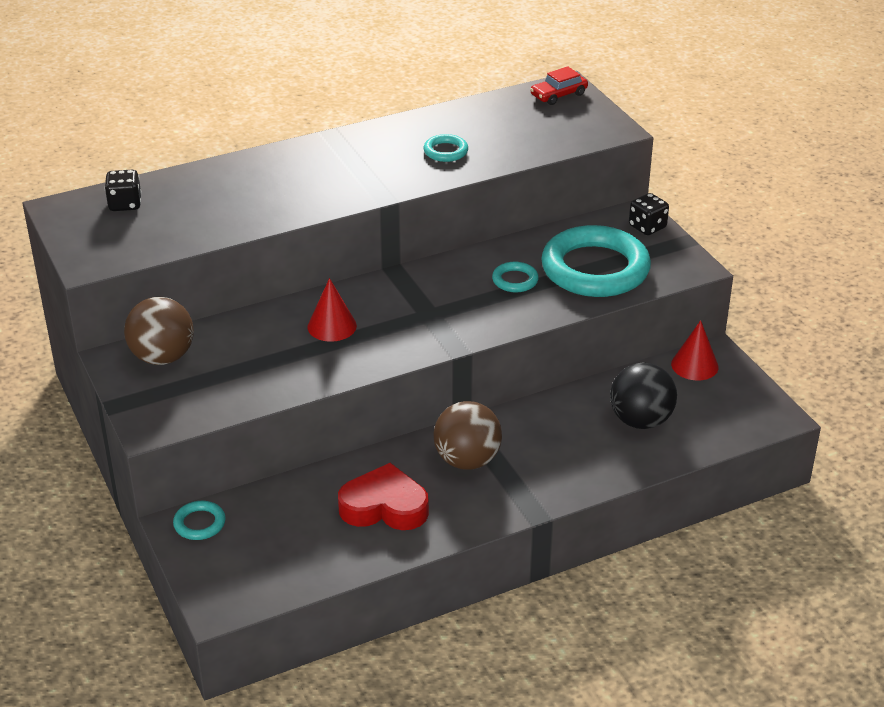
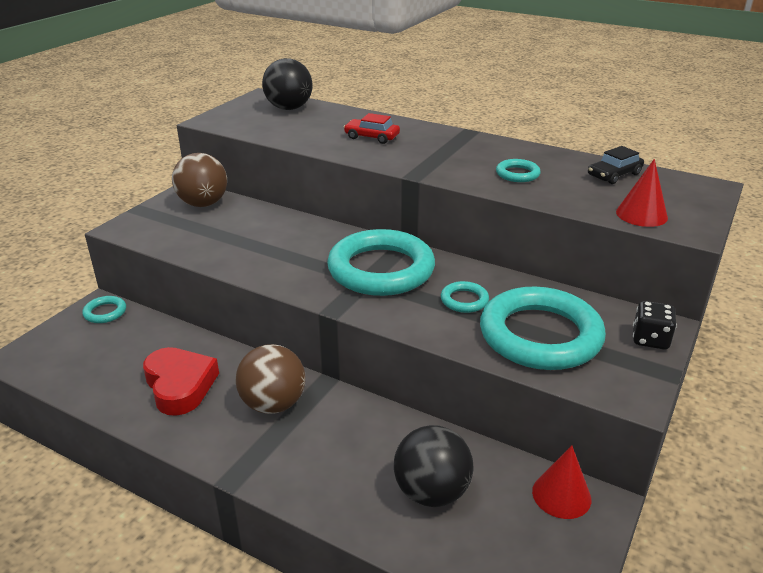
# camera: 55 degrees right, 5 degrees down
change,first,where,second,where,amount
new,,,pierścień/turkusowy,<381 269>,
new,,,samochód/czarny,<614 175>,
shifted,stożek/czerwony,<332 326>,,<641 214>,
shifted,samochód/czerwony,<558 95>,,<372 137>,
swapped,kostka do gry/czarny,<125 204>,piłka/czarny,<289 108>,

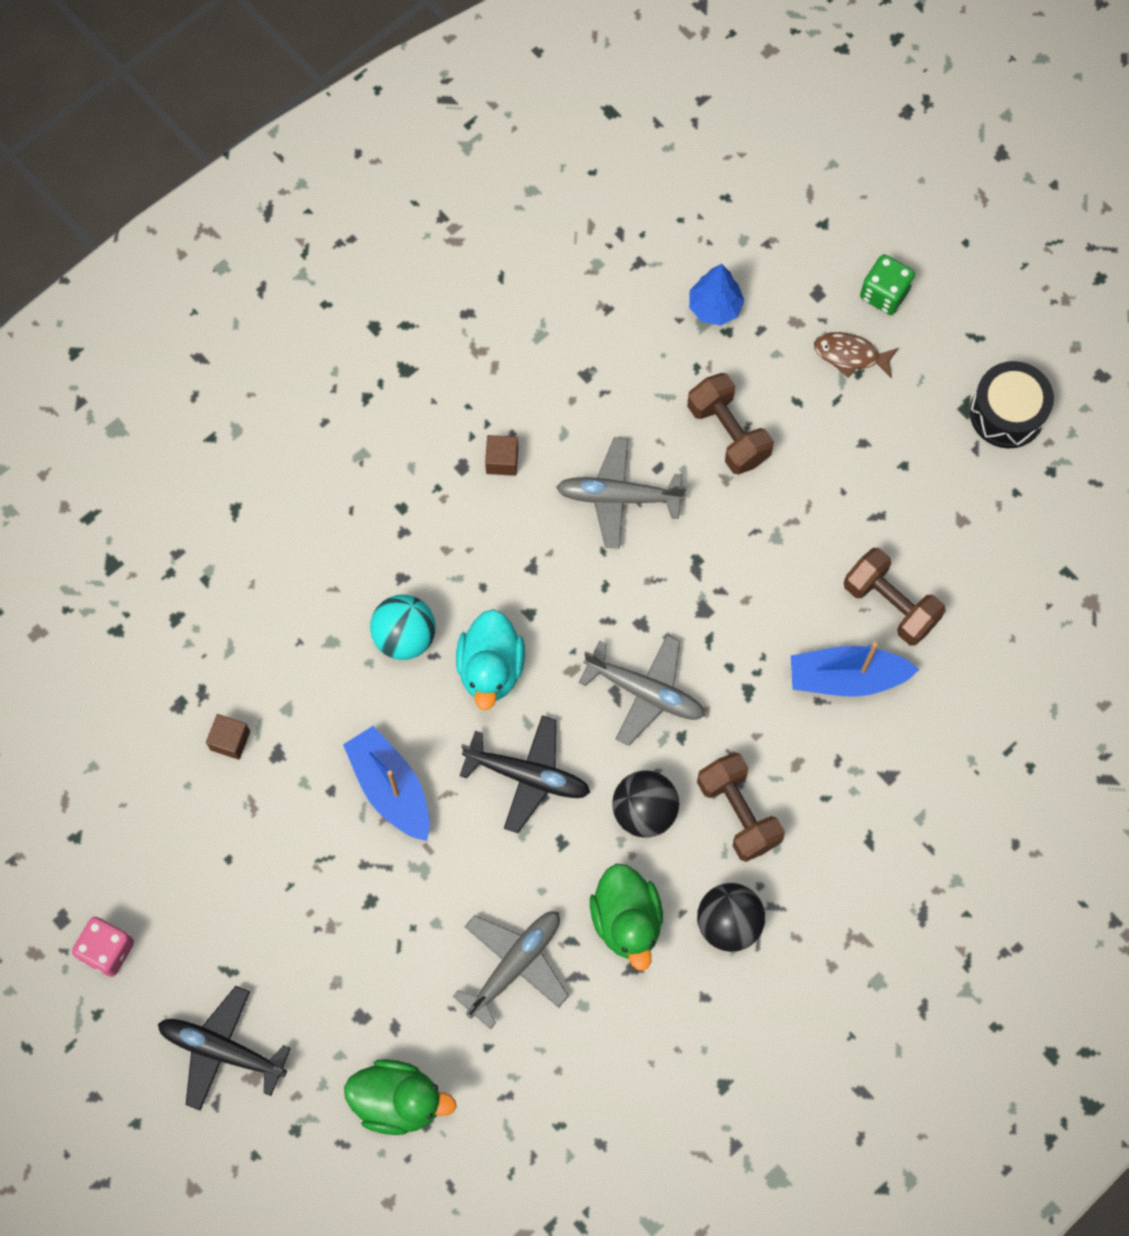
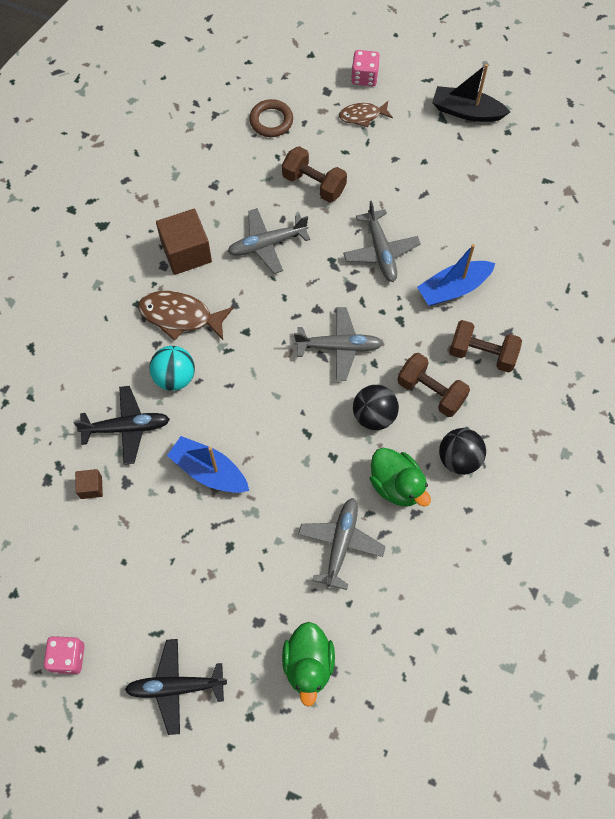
# camera: 25 degrees left, 5 degrees down
change,first,where,second,where,amount
gone,kaczka/turkusowy,<491 668>,,,
new,,,ryba/brązowy,<180 316>,
new,,,samolot/szary,<380 251>,
shifted,samolot/czarny,<527 776>,,<126 428>,
shifted,hantel/brązowy,<890 604>,,<482 354>,
swapped,drzewko/niebieski,<714 307>,pierścień/brązowy,<271 121>,
swapped,bęben/czarny,<1007 413>,łódka/czarny,<466 111>,
repainted,kostka do gry/zielony,<884 293>,kostka do gry/różowy,<364 77>,
rotated,kaczka/zielony,<398 1100>,,<308 664>,105 degrees clockwise
scaled,sześcian/brązowy,<502 460>,,<186 252>,x2.01

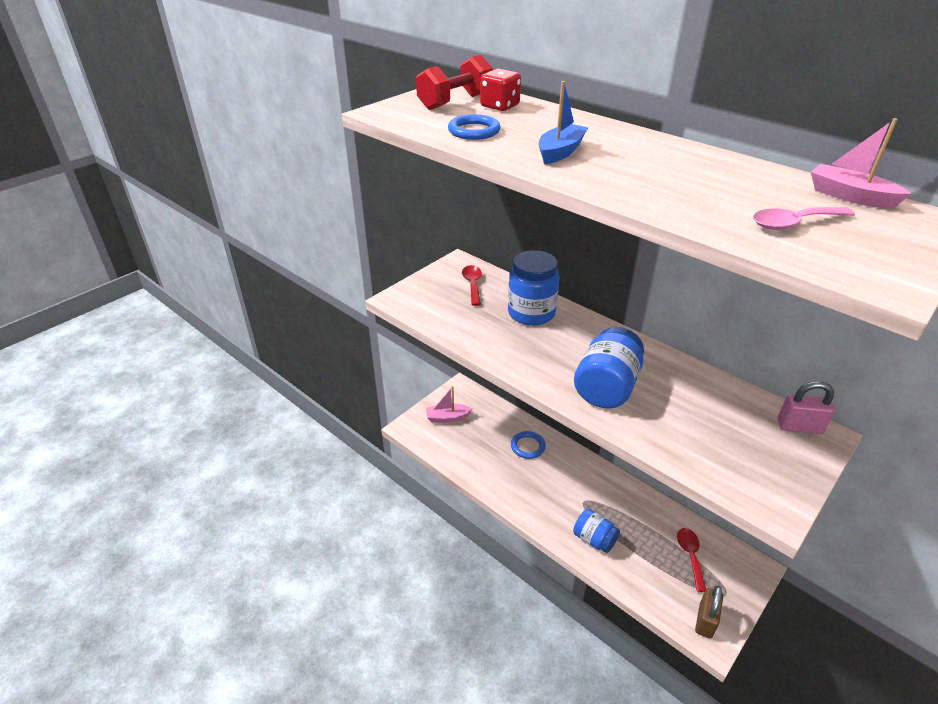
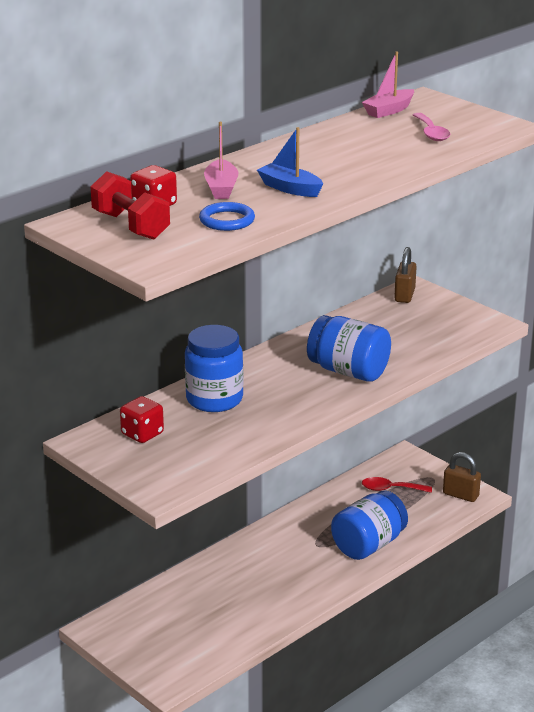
# camera: 85 degrees left, 10 degrees down
change,first,where,second,where,amount
gone,pierścień/niebieski,<527 446>,,,
shifted,łódka/różowy,<447 417>,,<221 188>,
swapped,łyżka/czerwony,<472 284>,kostka do gry/czerwony,<142 434>,
repainted,kłódka/różowy,<799 427>,kłódka/brązowy,<404 295>,
scaled,słoik/niebieski,<594 539>,,<368 545>,x1.56

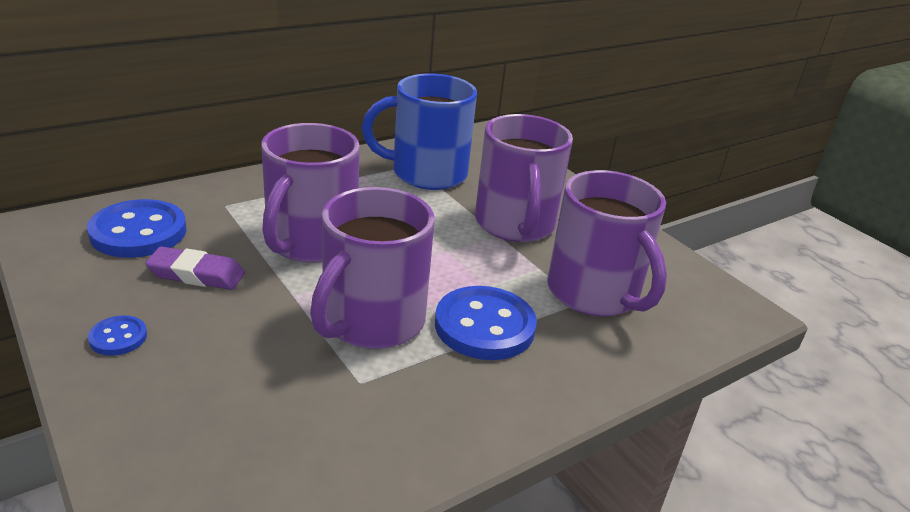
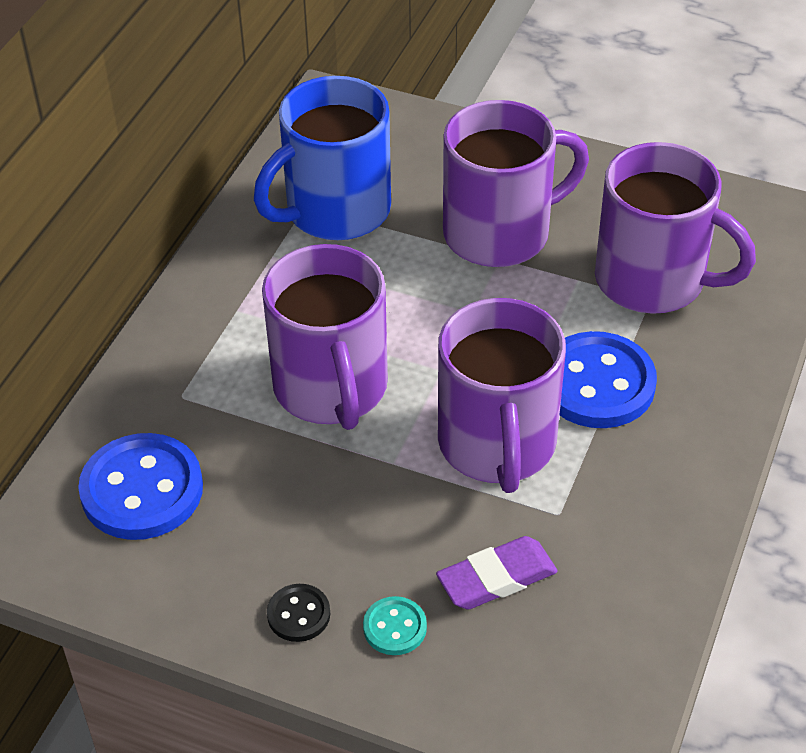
# camera: 30 degrees left, 15 degrees up
change,first,where,second,where,amount
new,,,guzik/turkusowy,<395 627>,
shifted,gumka do mazania/fioletowy,<196 274>,,<497 578>,
repainted,guzik/niebieski,<118 337>,guzik/czarny,<298 614>,
rotated,kubek/fioletowy,<515 225>,,<500 233>,75 degrees counterclockwise

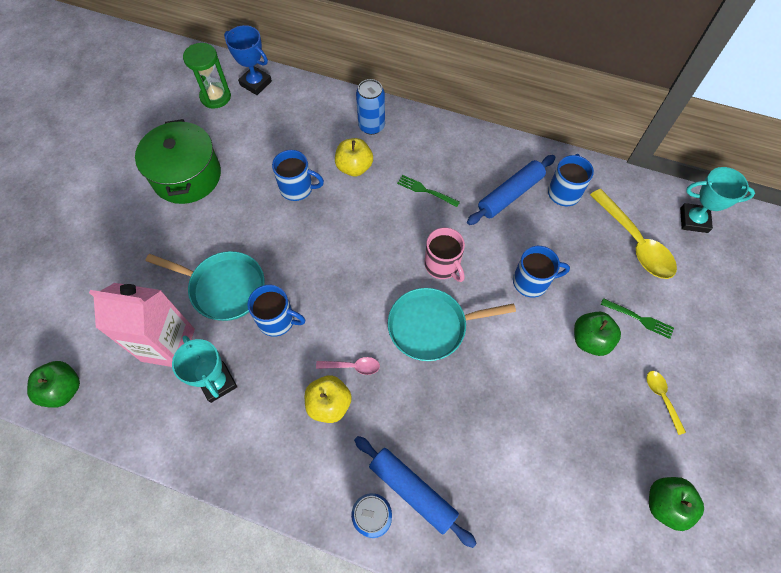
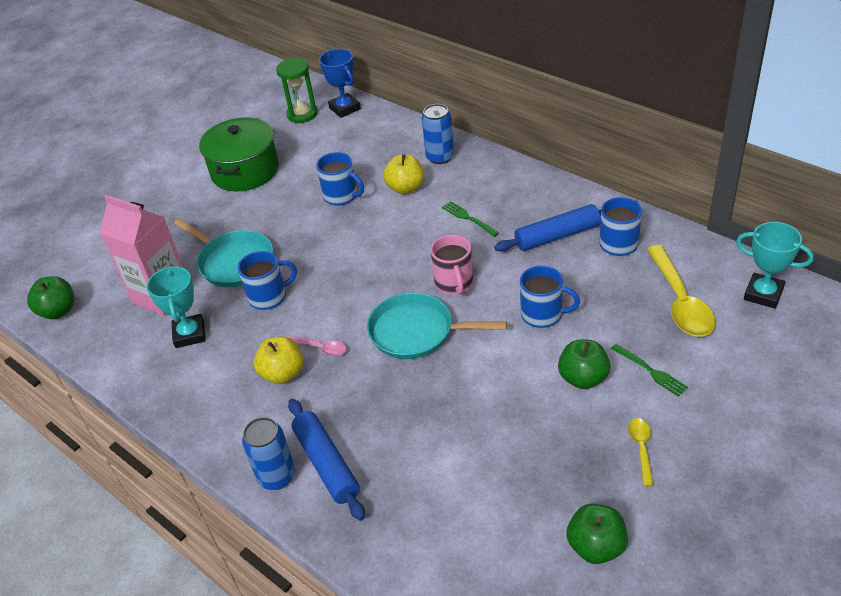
# camera: 25 degrees right, 20 degrees down
change,first,where,second,where,amount
rotated,kubek/niebieski,<277 320>,,<269 296>,60 degrees counterclockwise

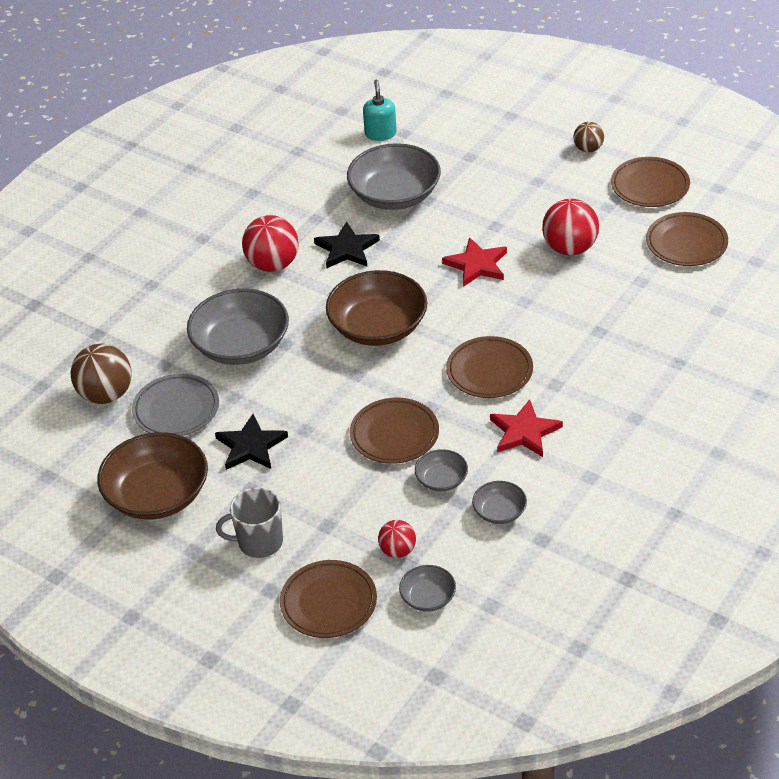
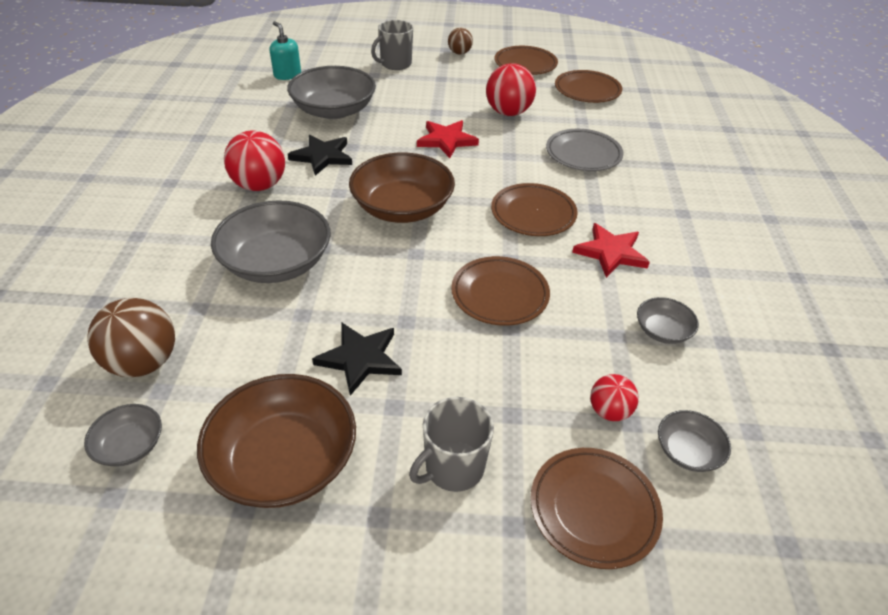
# camera: 35 degrees left, 0 degrees up
change,first,where,second,where,amount
new,,,kubek/szary,<395 64>,
shifted,talerz/szary,<176 409>,,<583 154>,
shifted,miska/szary,<441 480>,,<130 445>,

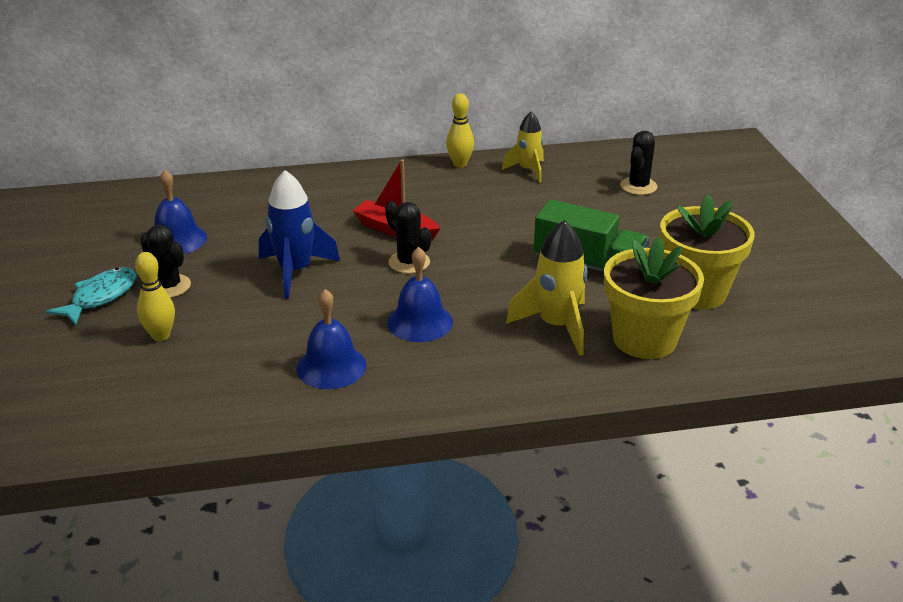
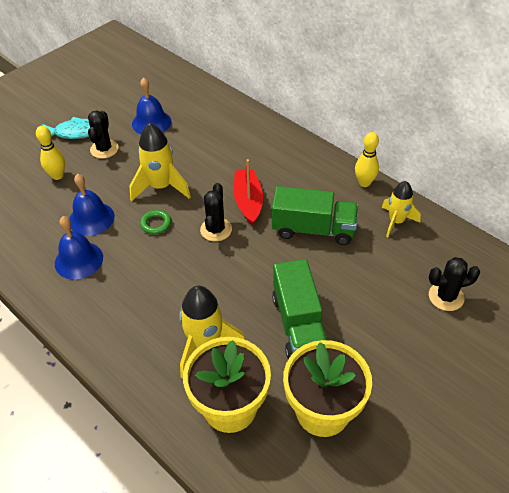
# camera: 55 degrees right, 15 degrees up
change,first,where,second,where,amount
new,,,pierścień/zielony,<156 224>,
new,,,ciężarówka/zielony,<313 229>,
shifted,dzwonek/niebieski,<420 322>,,<91 218>,
repainted,rakieta/niebieski,<295 271>,rakieta/żółty,<161 187>,

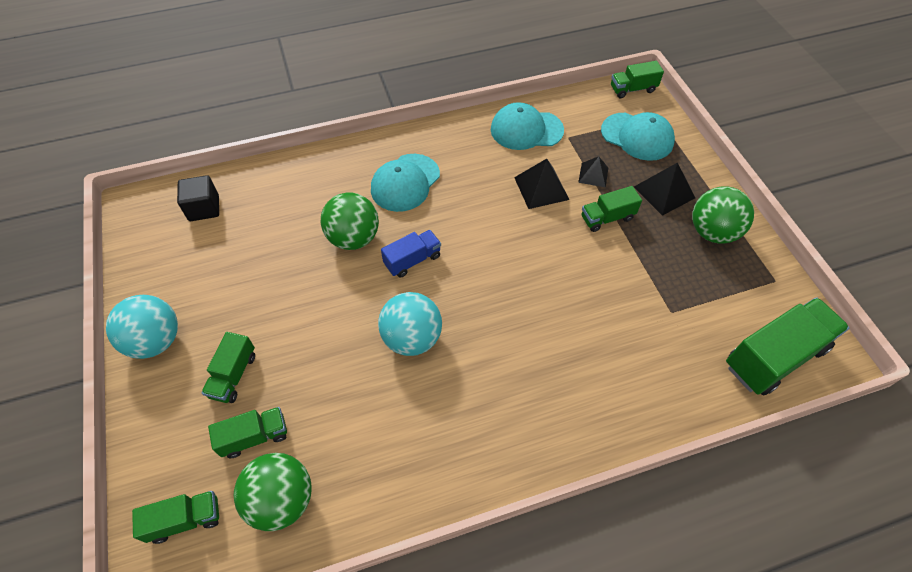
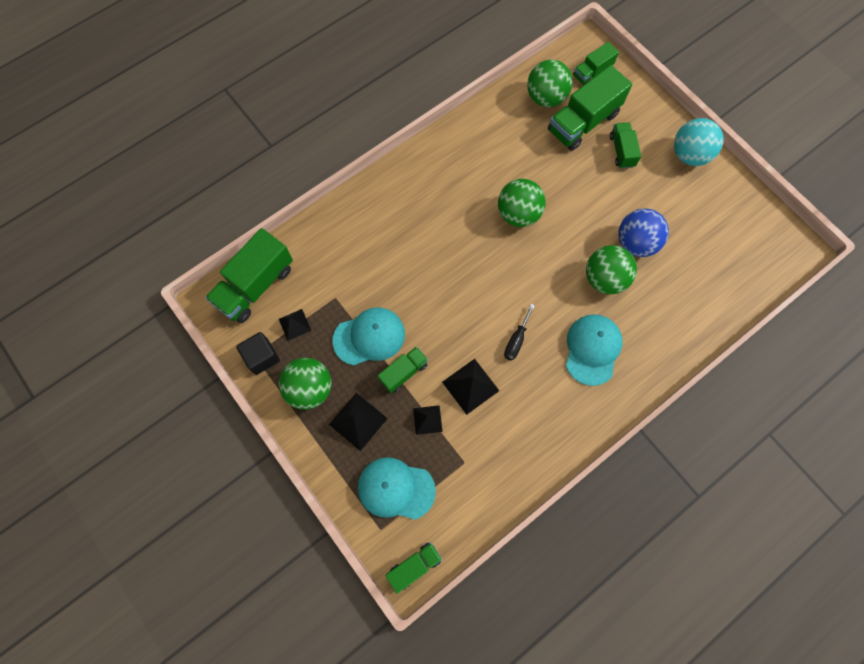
# camera: 160 degrees right, 15 degrees up
change,first,where,second,where,amount
gone,ciężarówka/niebieski,<412 260>,,,
new,,,piramida/czarny,<295 324>,
new,,,śrubokręt/czarny,<516 340>,
new,,,piłka/niebieski,<636 243>,
shifted,sześcian/czarny,<204 208>,,<262 357>,
shifted,czapka/turkusowy,<526 130>,,<369 337>,
repainted,piłka/turkusowy,<412 338>,piłka/zielony,<518 214>,
scaled,ciężarówka/zielony,<254 437>,,<583 122>,x1.81

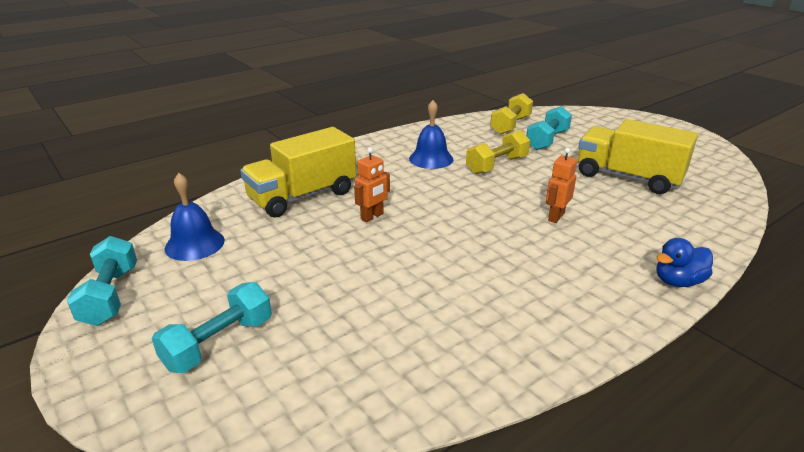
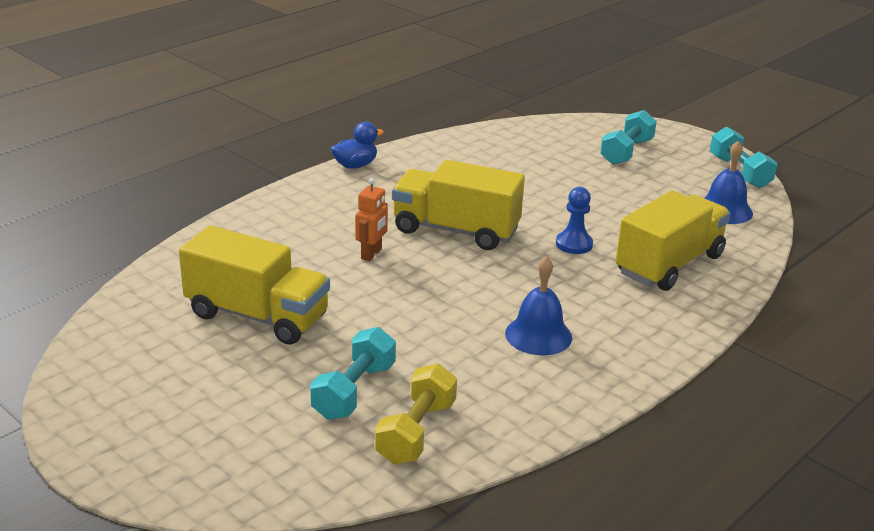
# camera: 170 degrees right, 0 degrees up
change,first,where,second,where,amount
gone,hantel/żółty,<497 165>,,,
new,,,ciężarówka/żółty,<456 230>,
shifted,kaczka/niebieski,<678 281>,,<355 165>,
swapped,robot/pomarańczowy,<372 217>,pionek/niebieski,<574 244>,

